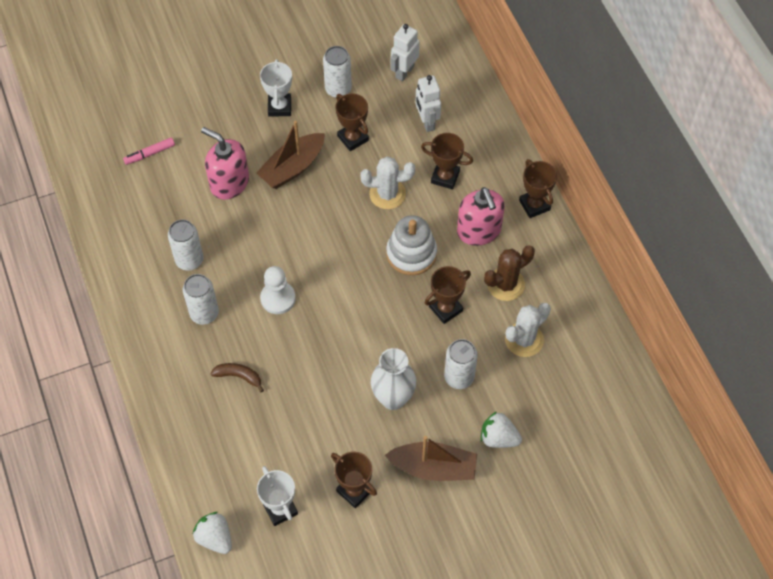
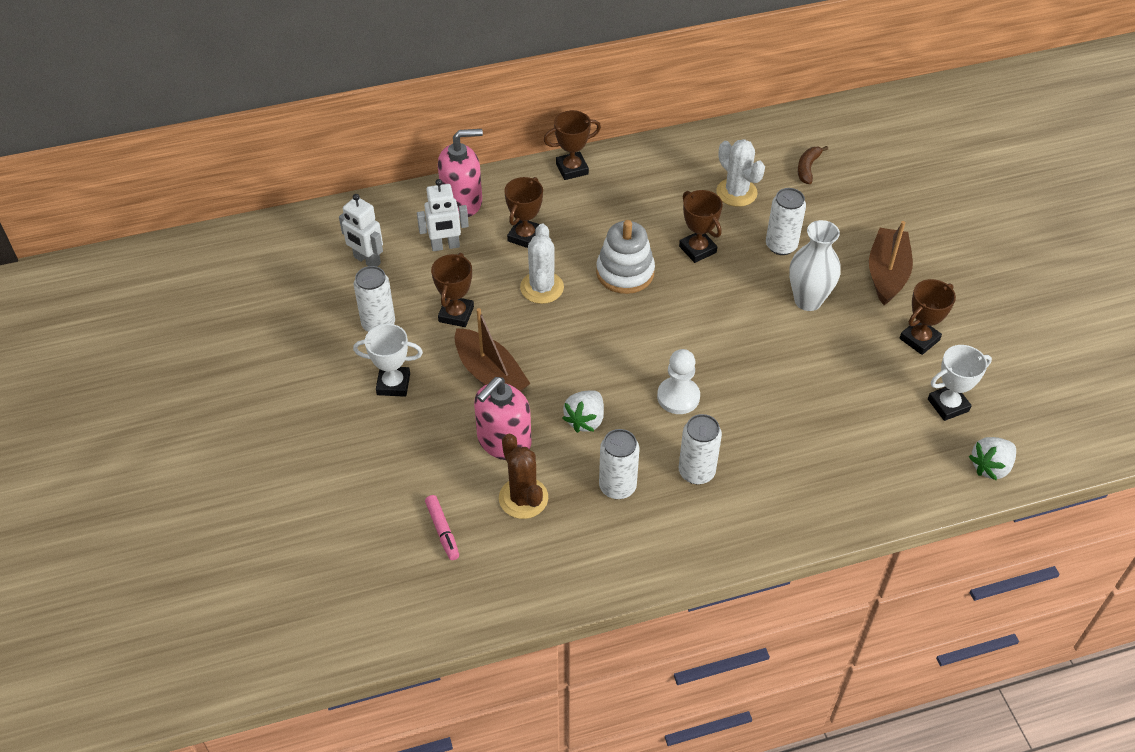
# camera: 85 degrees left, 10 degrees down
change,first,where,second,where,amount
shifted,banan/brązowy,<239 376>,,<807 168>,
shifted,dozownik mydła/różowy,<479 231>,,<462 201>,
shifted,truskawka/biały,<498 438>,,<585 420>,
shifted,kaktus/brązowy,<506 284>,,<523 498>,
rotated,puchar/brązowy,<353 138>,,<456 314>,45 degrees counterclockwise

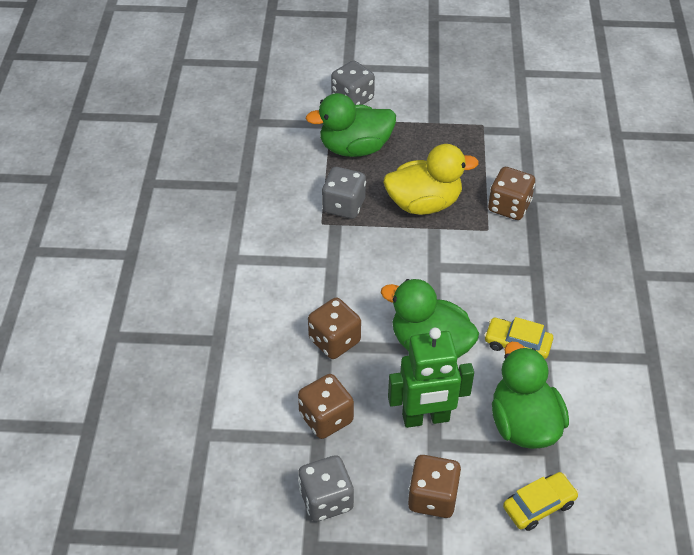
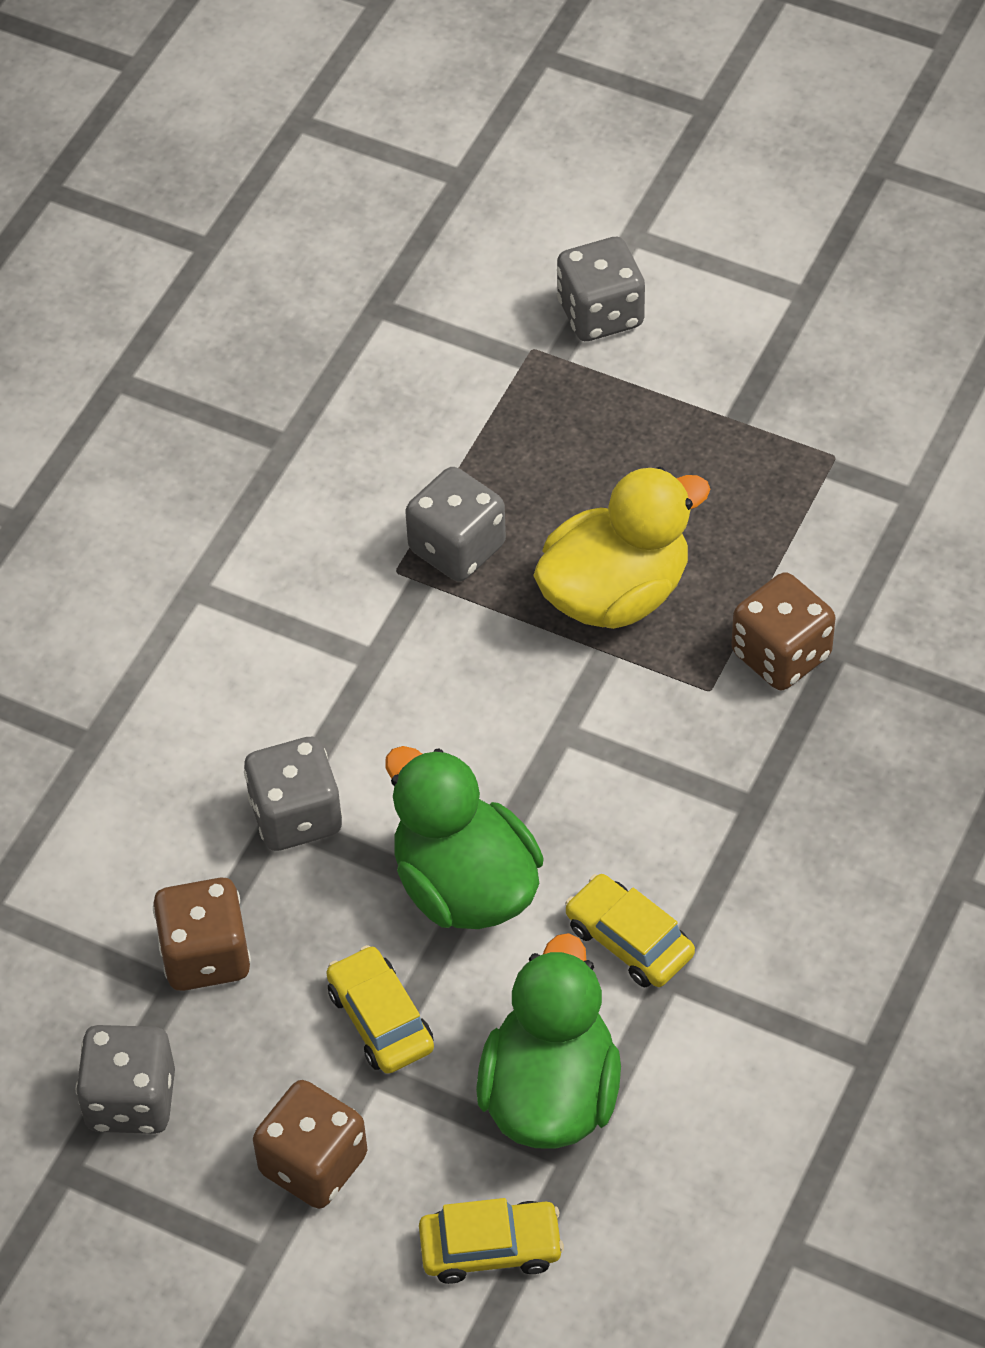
# camera: 25 degrees right, 5 degrees up
change,first,where,second,where,amount
gone,kaczka/zielony,<355 148>,,,
swapped,robot/zielony,<426 418>,samochód/żółty,<380 1019>,
repainted,kostka do gry/brązowy,<334 341>,kostka do gry/szary,<296 816>,
rotated,kaczka/żółty,<424 203>,,<615 593>,45 degrees counterclockwise

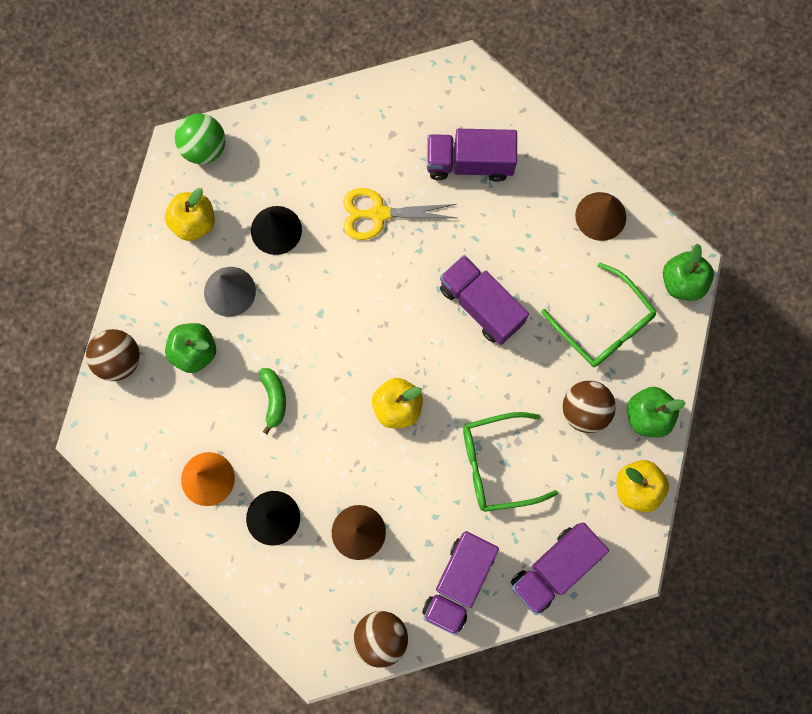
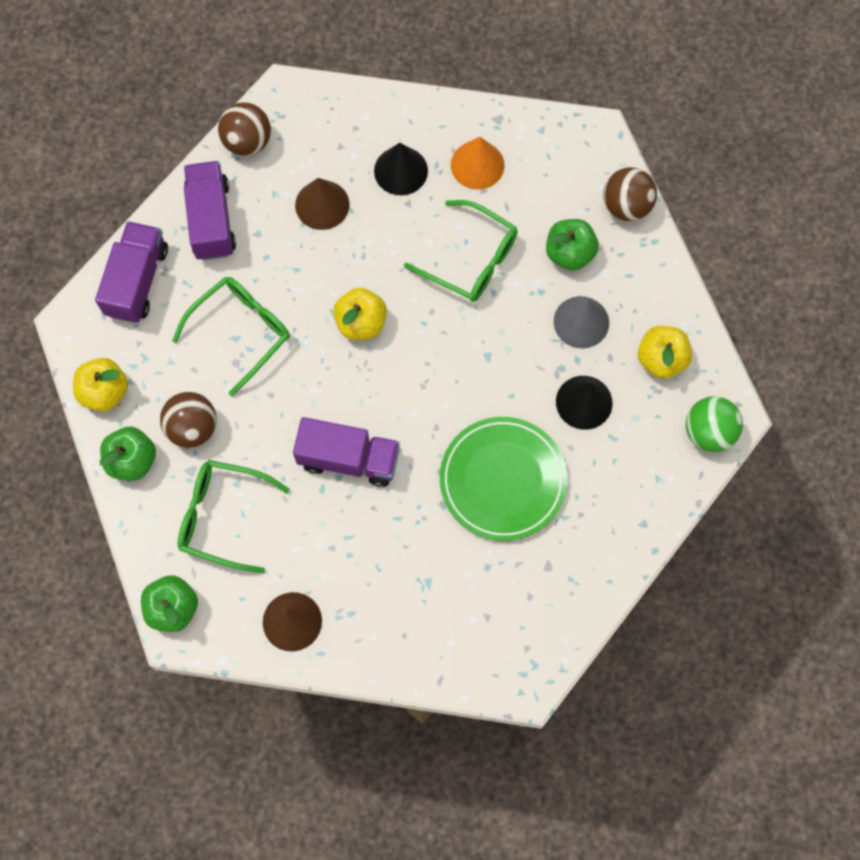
# camera: 145 degrees right, 5 degrees down
change,first,where,second,where,amount
gone,ciężarówka/fioletowy,<469 163>,,,
swapped,banan/zielony,<274 399>,okulary/zielony,<471 260>,
swapped,nożyczki/żółty,<379 214>,talerz/zielony,<503 480>,

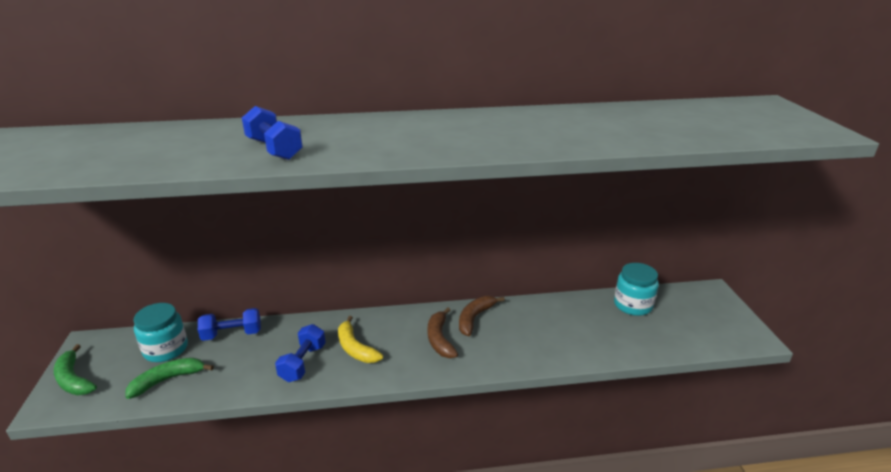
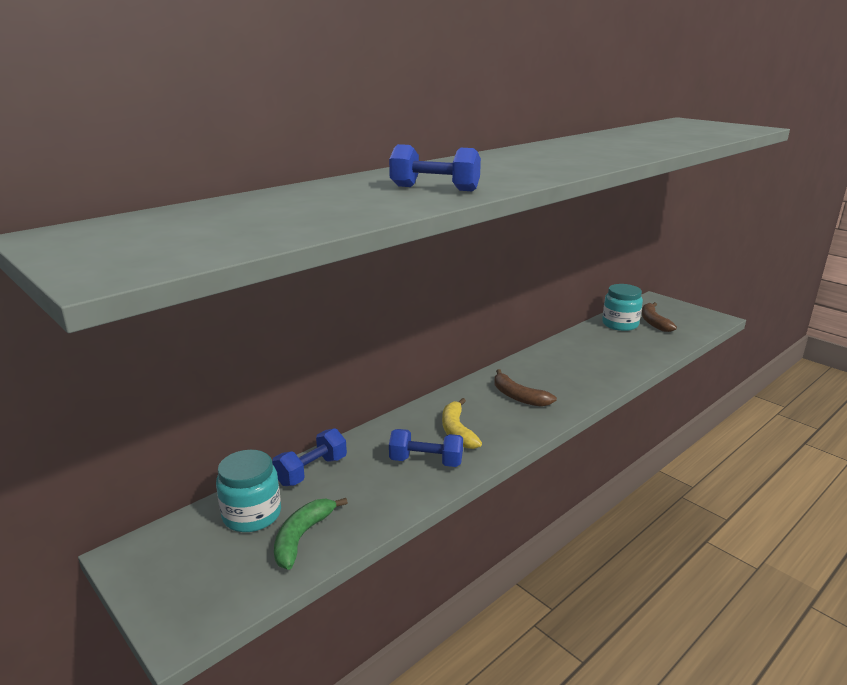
# camera: 35 degrees left, 5 degrees down
change,first,where,second,where,amount
gone,banan/zielony,<73 379>,,,
shifted,banan/brązowy,<474 318>,,<653 322>,
rotated,hantel/niebieski,<303 363>,,<426 461>,60 degrees counterclockwise
rotated,banan/żółty,<355 348>,,<457 431>,60 degrees clockwise

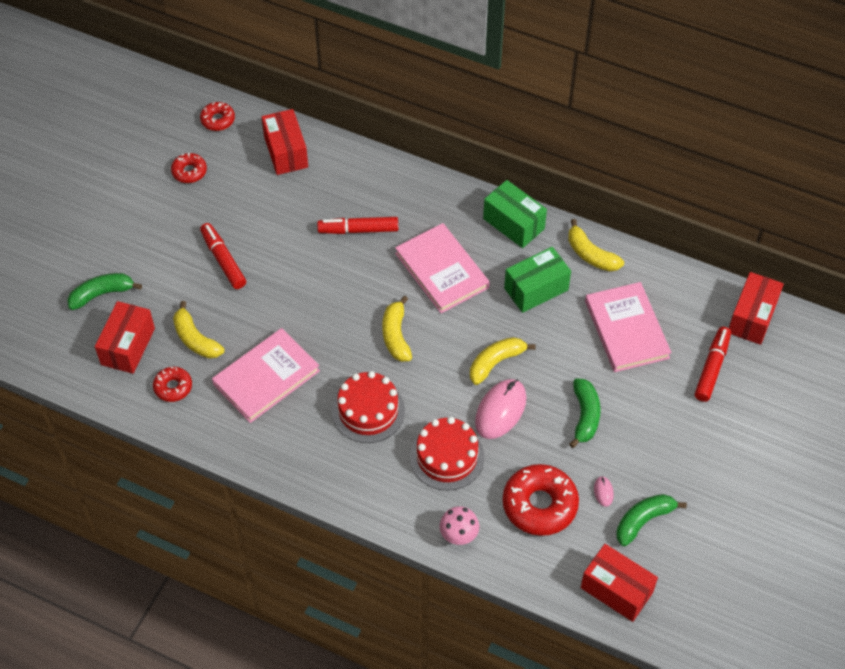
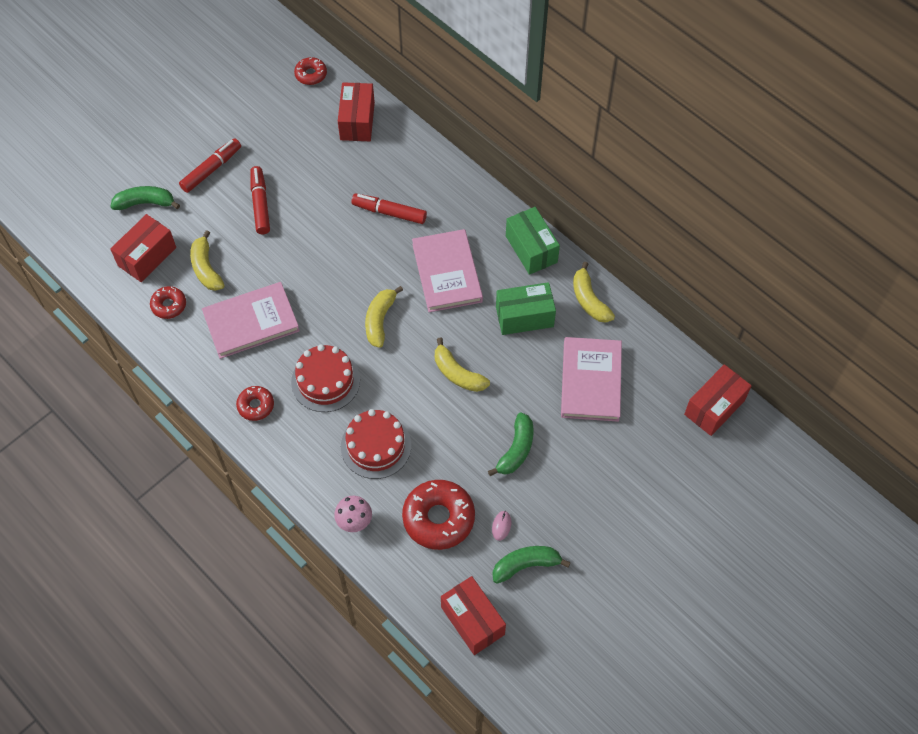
# camera: 20 degrees right, 5 degrees up
change,first,where,second,where,amount
gone,myszka/różowy,<500 410>,,,
shifted,donut/czerwony,<189 171>,,<256 405>,
shifted,flamaster/czerwony,<711 368>,,<211 169>,
rotated,banan/żółty,<496 362>,,<457 373>,120 degrees counterclockwise

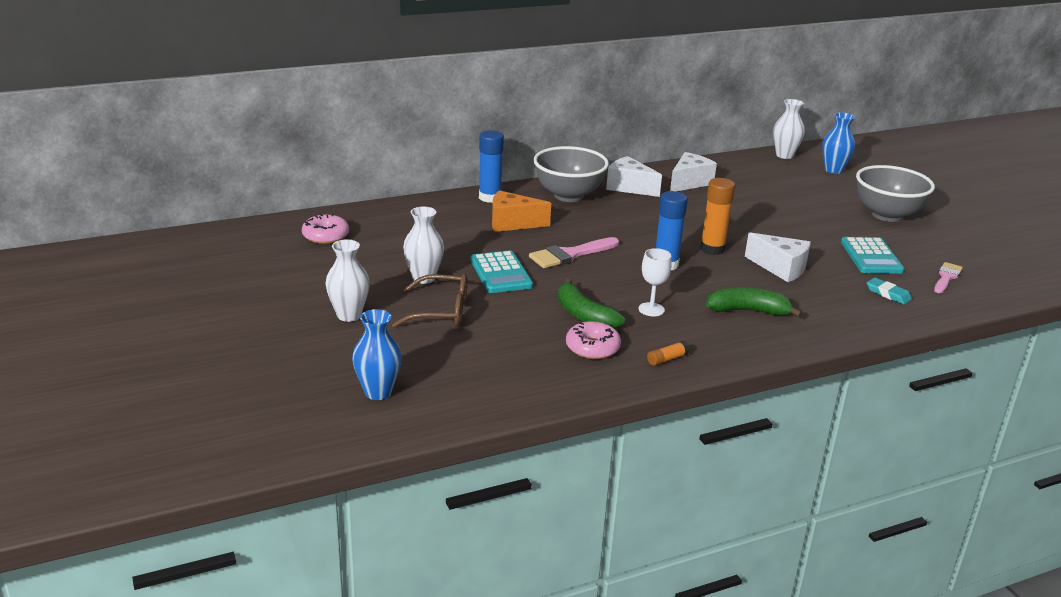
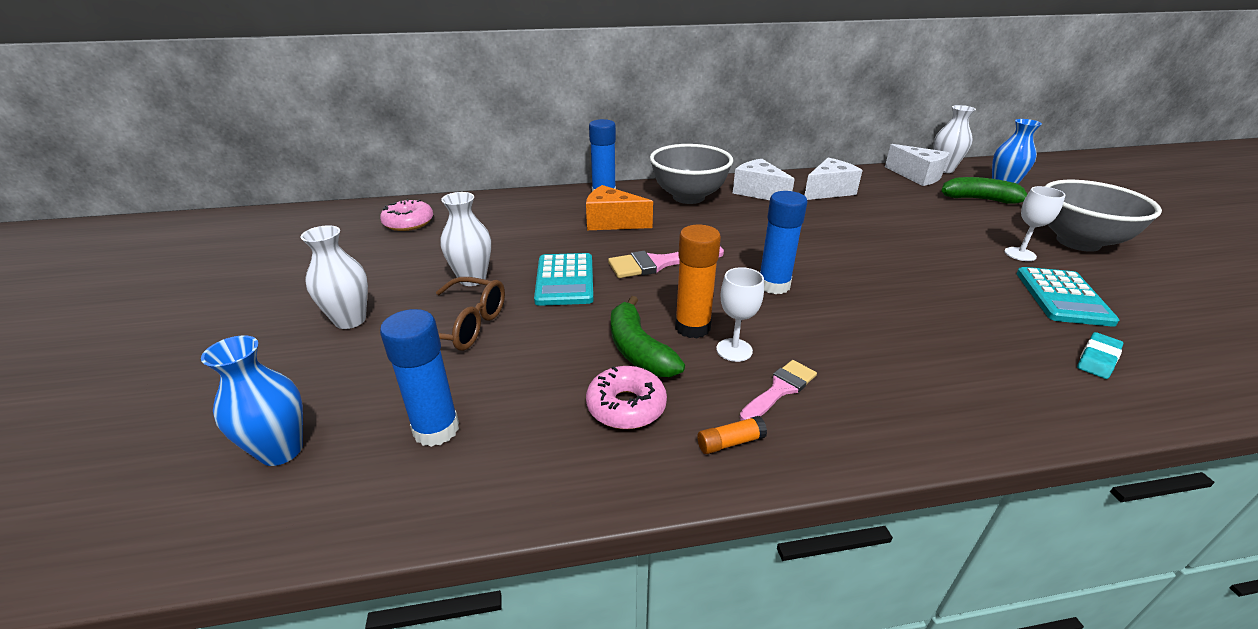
# camera: 15 degrees right, 5 degrees up
change,first,where,second,where,amount
new,,,klej w sztyfcie/niebieski,<436 429>,
new,,,kielich/biały,<1020 254>,
shifted,klej w sztyfcie/pomarańczowy,<712 249>,,<692 327>,
shifted,banan/zielony,<748 311>,,<980 199>,
shifted,ser/biały,<780 268>,,<917 176>,
shifted,pędzel/różowy,<946 277>,,<780 389>,
rotated,gumka do mazania/turkusowy,<888 294>,,<1097 359>,75 degrees clockwise

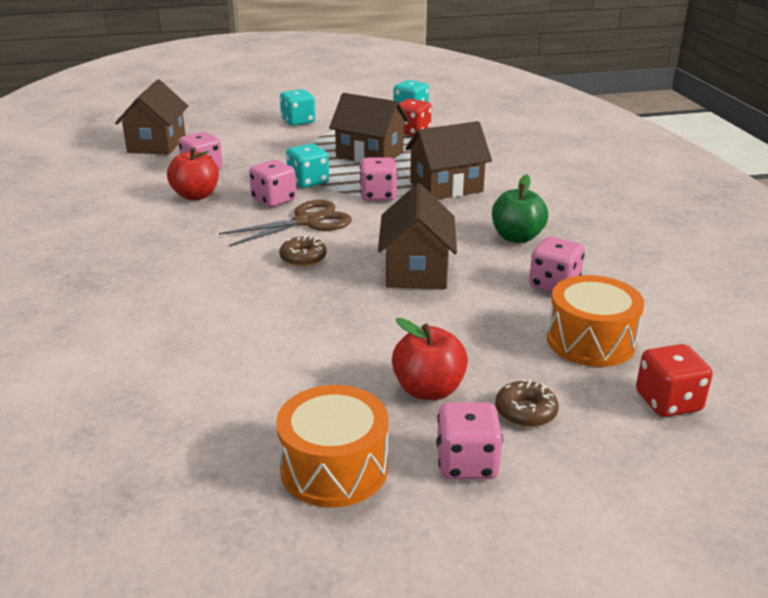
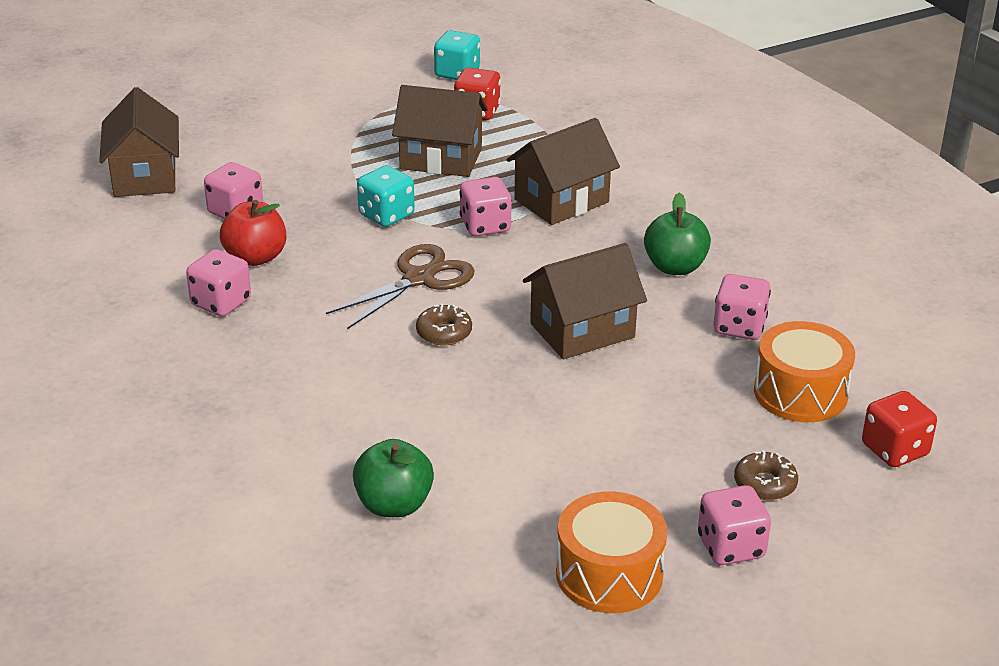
# camera: 15 degrees left, 5 degrees up
change,first,where,second,where,amount
gone,kostka do gry/turkusowy,<298 121>,,,
gone,jabłko/czerwony,<428 390>,,,
new,,,jabłko/zielony,<394 505>,
shifted,kostka do gry/różowy,<274 200>,,<221 303>,
rotated,domek/brązowy,<416 270>,,<582 330>,75 degrees clockwise

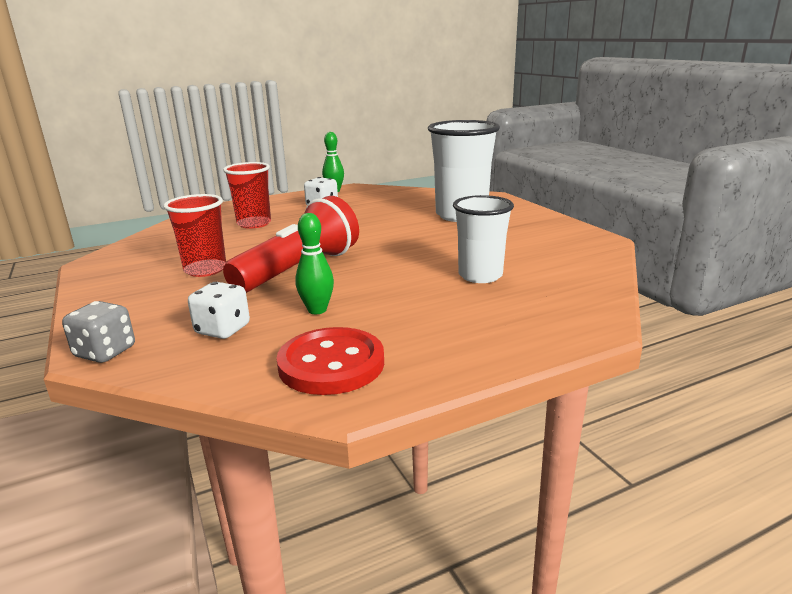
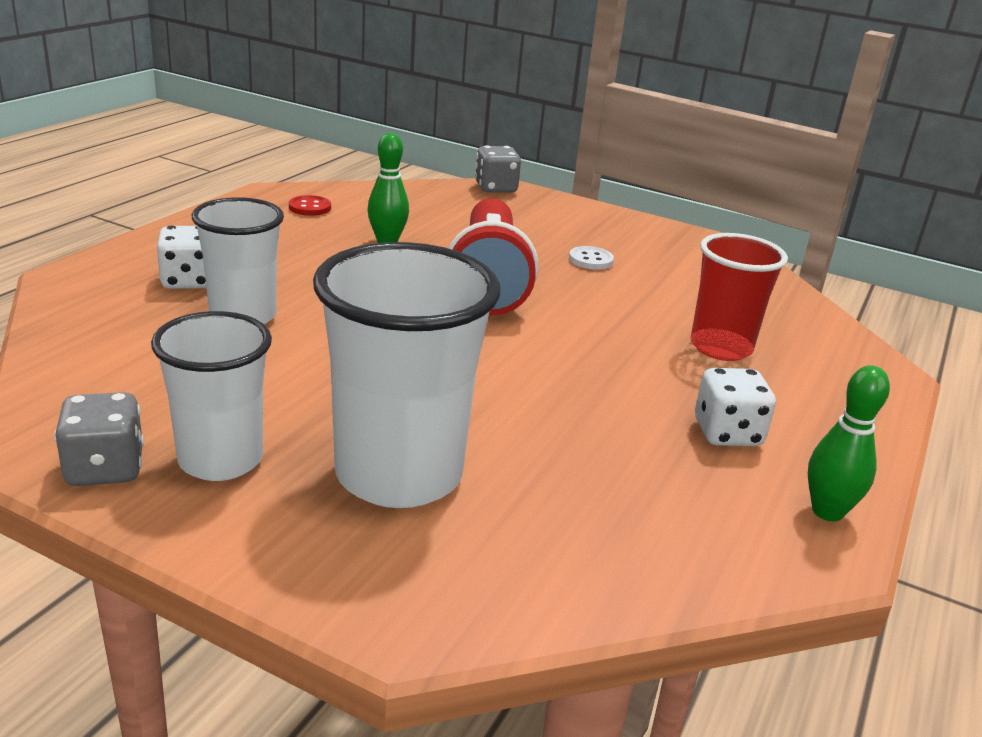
# camera: 140 degrees right, 5 degrees up
change,first,where,second,where,amount
new,,,kostka do gry/szary,<105 469>,
new,,,szklanka/biały,<220 460>,
shifted,kostka do gry/biały,<223 330>,,<188 281>,
swapped,szklanka/czerwony,<205 270>,guzik/biały,<590 260>,
scaled,guzik/czerwony,<331 364>,,<310 207>,x0.46

